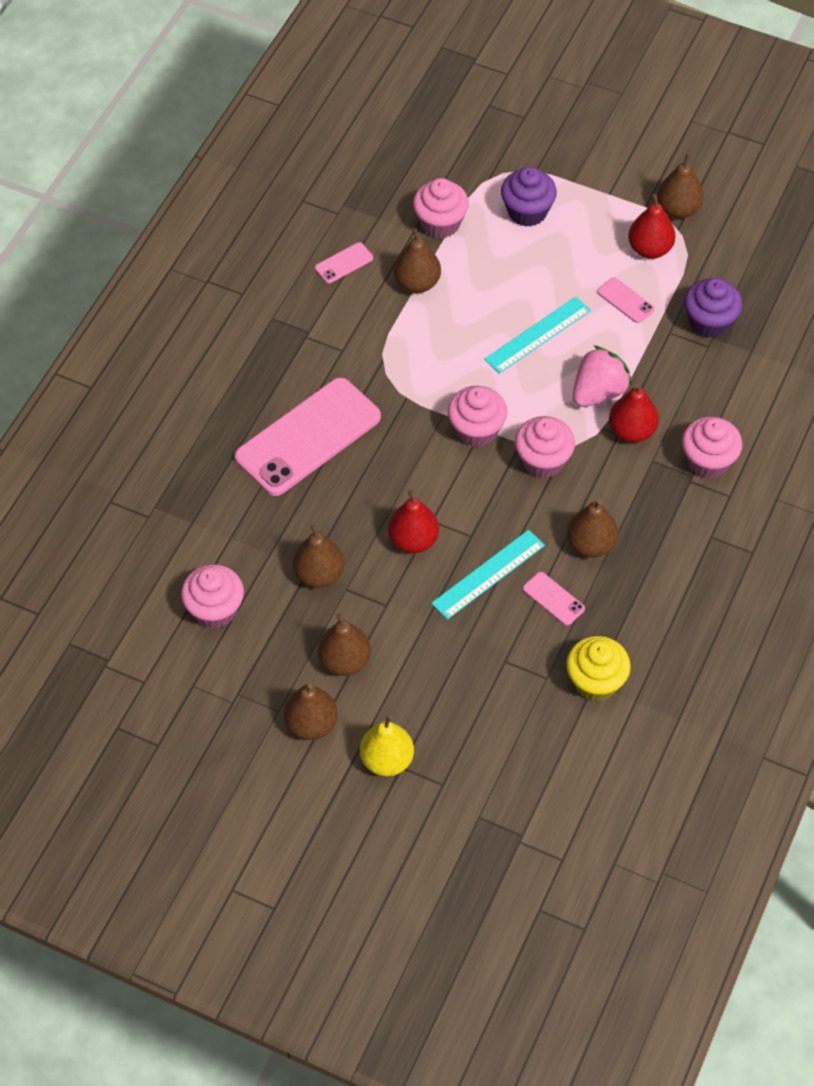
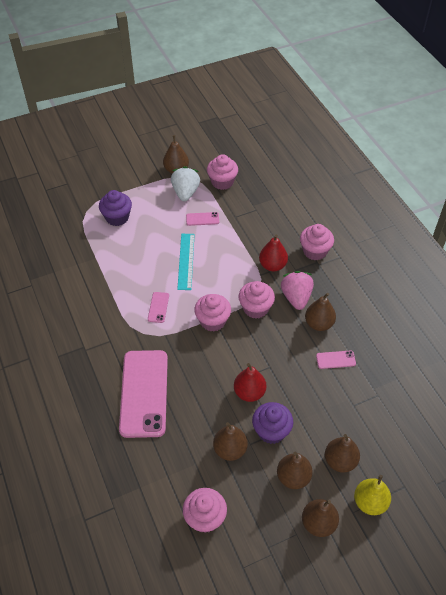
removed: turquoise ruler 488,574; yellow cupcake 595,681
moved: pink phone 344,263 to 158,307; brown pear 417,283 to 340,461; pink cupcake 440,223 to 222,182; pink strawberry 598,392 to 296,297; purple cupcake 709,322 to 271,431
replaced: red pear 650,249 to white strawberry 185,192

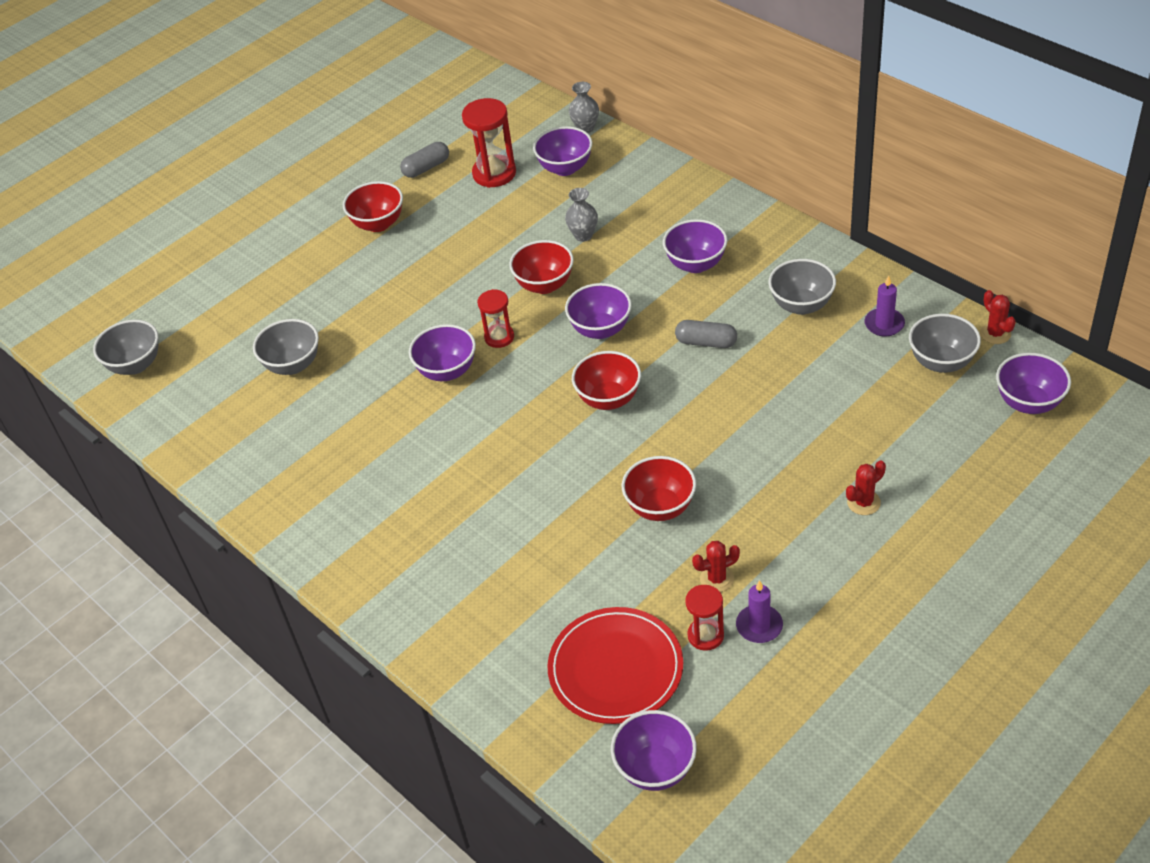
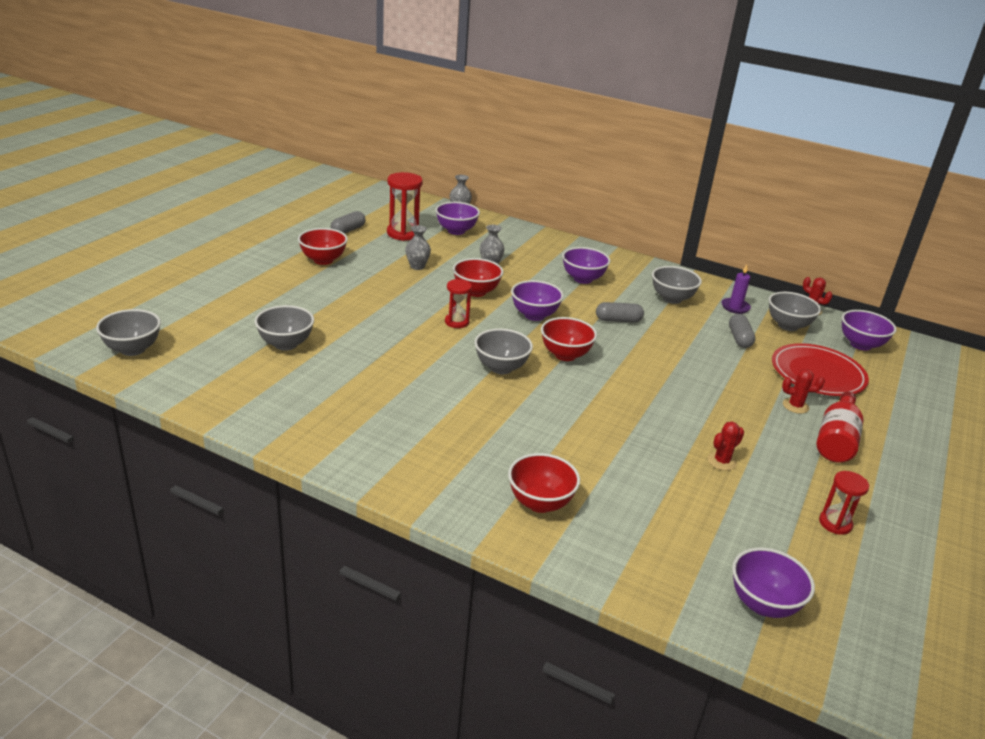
removed: purple bowl 447,371; purple candle 759,626
added: grey vase 417,266; grey bowl 501,368; grey capsule 739,338; red bottle 836,440
moved: red plate 615,668 to 817,373; red bowl 660,507 to 540,503; red hourglass 705,635 to 835,523
turned: red cactus 863,502 = 795,406 60 degrees clockwise

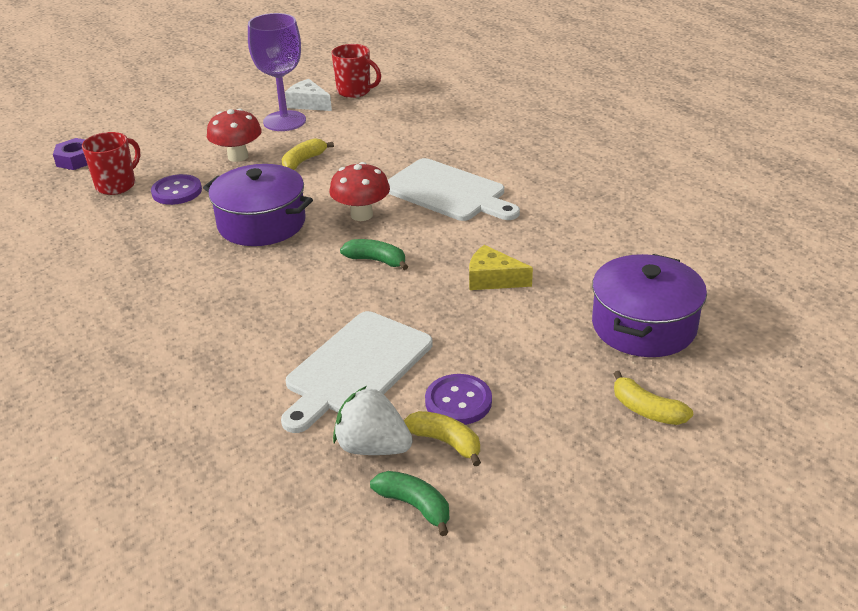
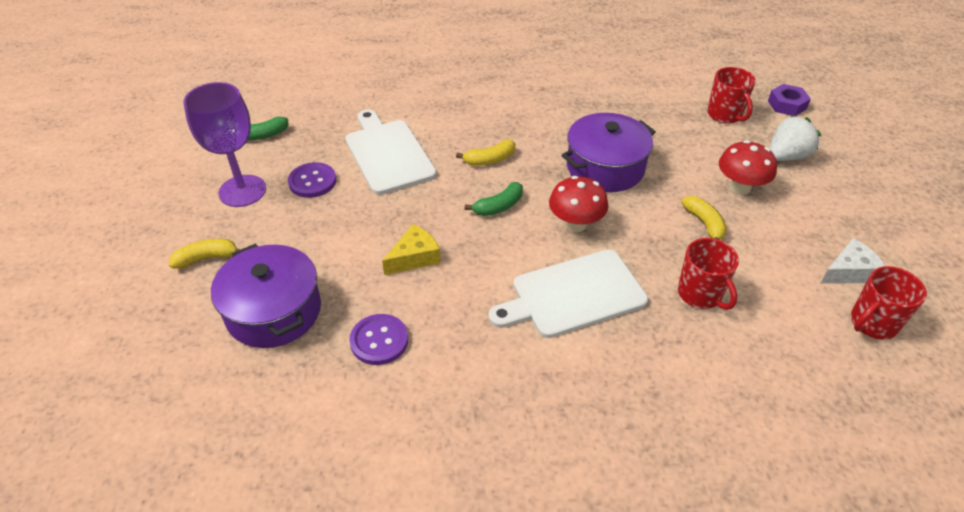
added: red mug 700,294
moved: purple button 177,191 to 379,340; purple goblet 284,121 to 242,191; white strawberry 372,447 to 786,156; yellow banana 446,442 to 489,160

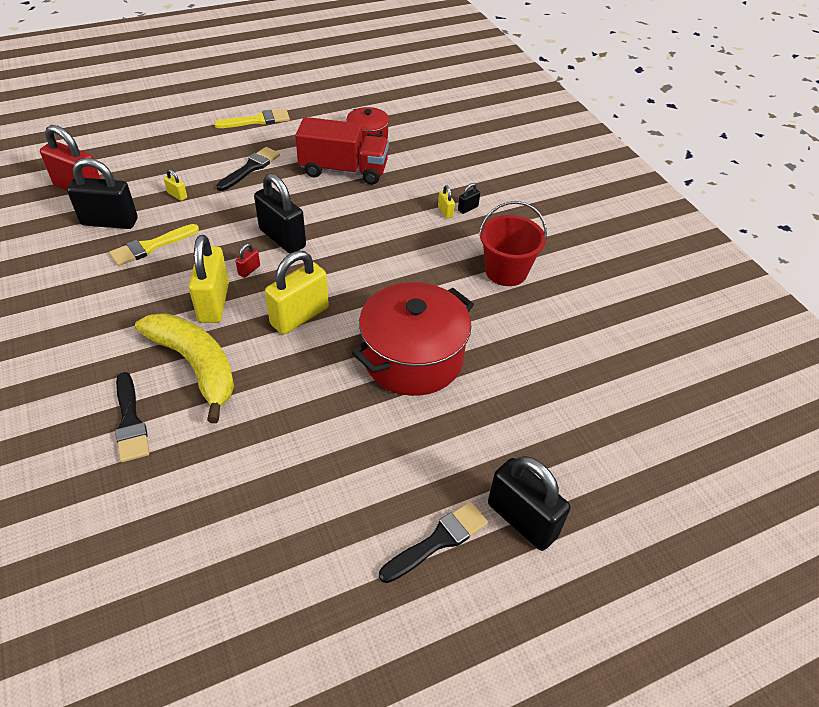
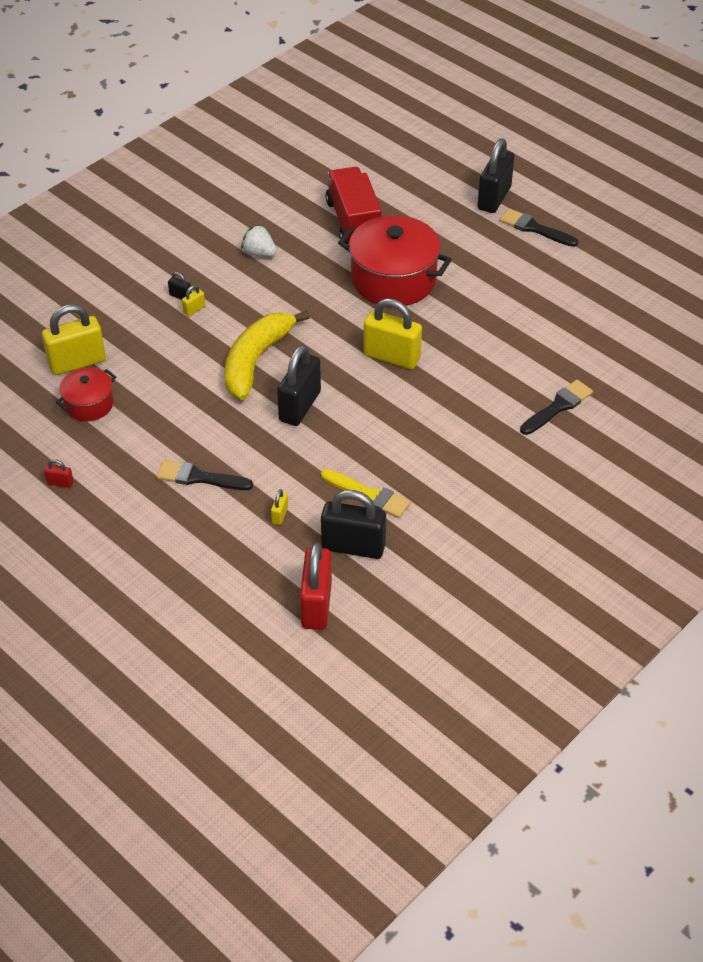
removed: yellow brush 257,120
moved: yellow banana 196,365 to 256,360; yellow padlock 214,303 to 77,363; red padlock 249,270 to 60,483; red truck 344,170 to 353,222
replaced: red bucket 506,271 to white strawberry 259,253
turned: black padlock 109,222 = 353,547 60 degrees counterclockwise

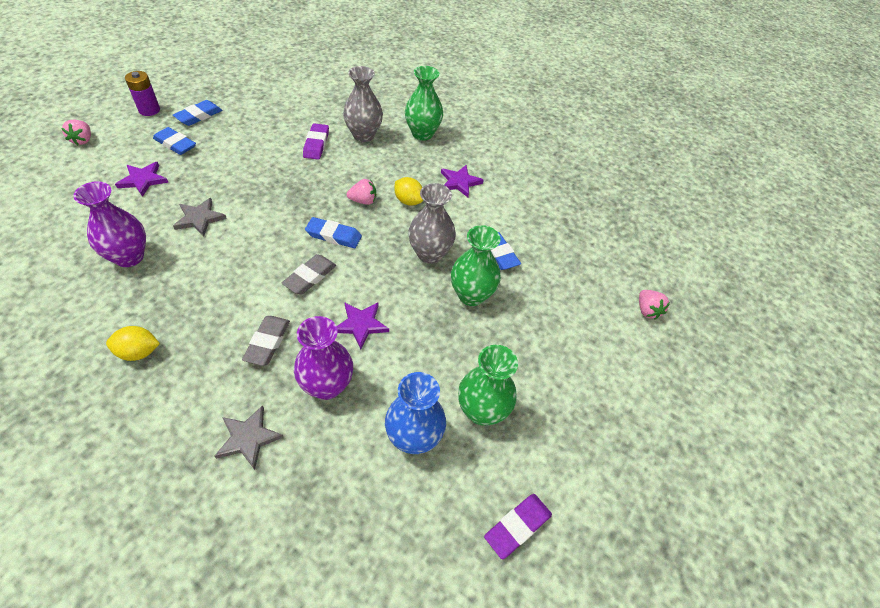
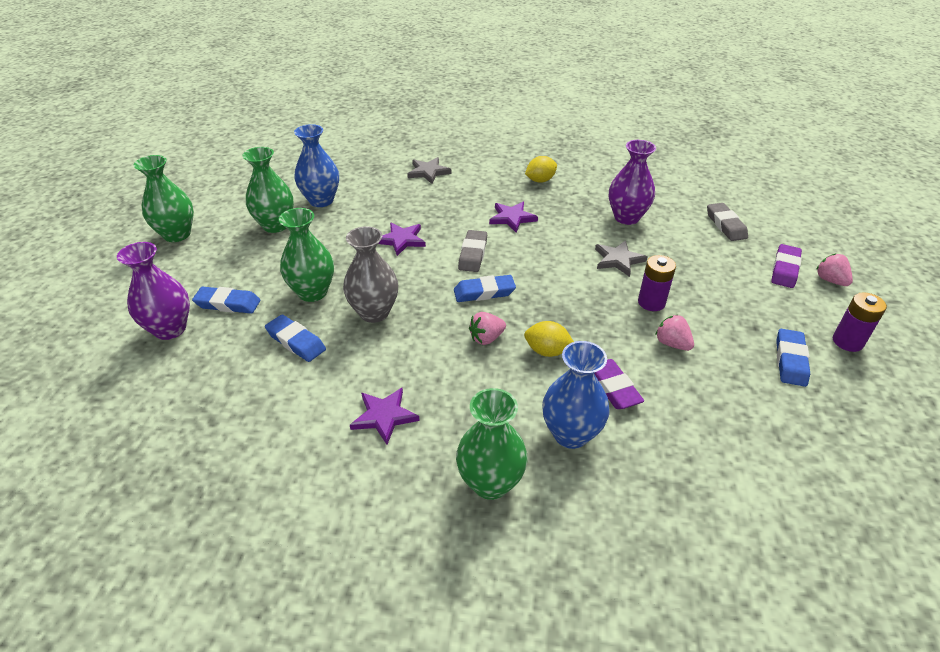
added: green vase 177,234; purple battery 651,302
moved: purple star 143,180 to 512,218; blue eraser 175,144 to 228,304; grey eraser 267,342 to 725,225; purple vase 327,385 to 170,329; yellow lemon 408,201 to 547,351; purple eraser 517,526 to 785,269; pink strawberry 647,310 to 672,344
recoloured: grey vase 363,135 to blue vase 571,434

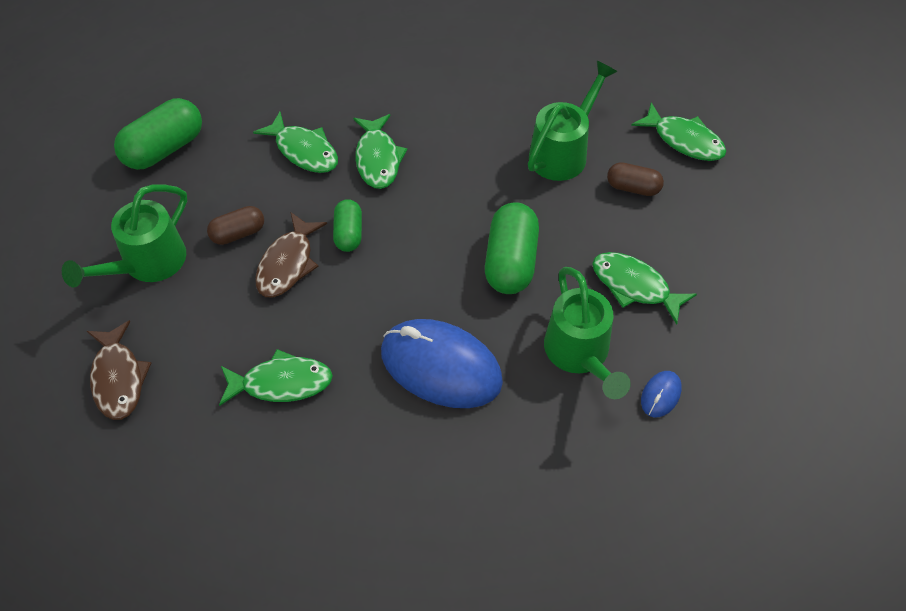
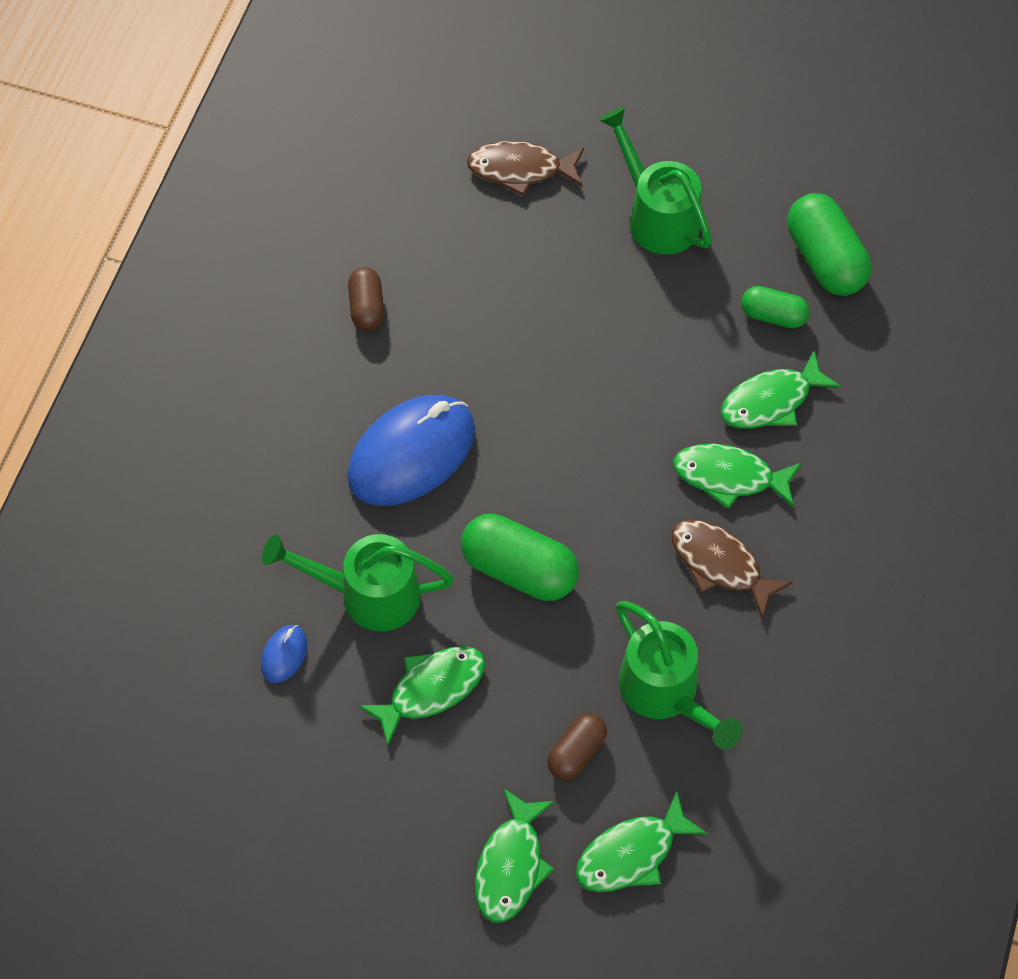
moved: brown capsule 238,233 to 367,307; green fish 281,383 to 511,865; brown fish 288,263 to 720,565; green capsule 348,233 to 773,315
turned: blue mouse 660,395 = 284,655 60 degrees clockwise

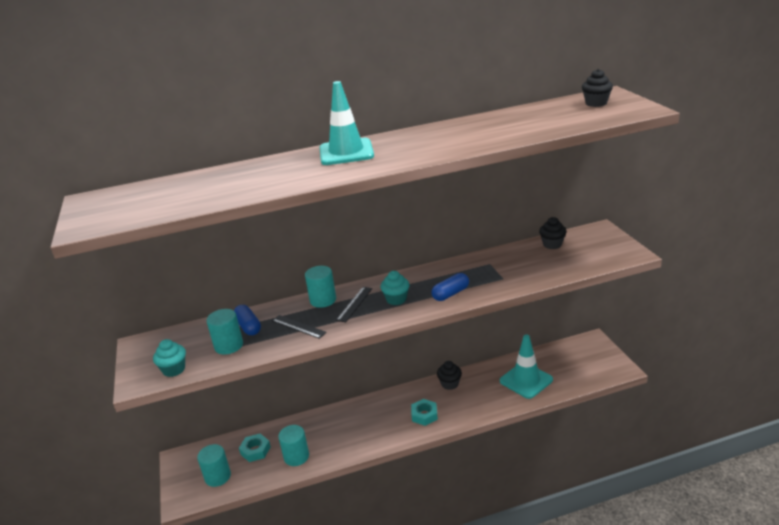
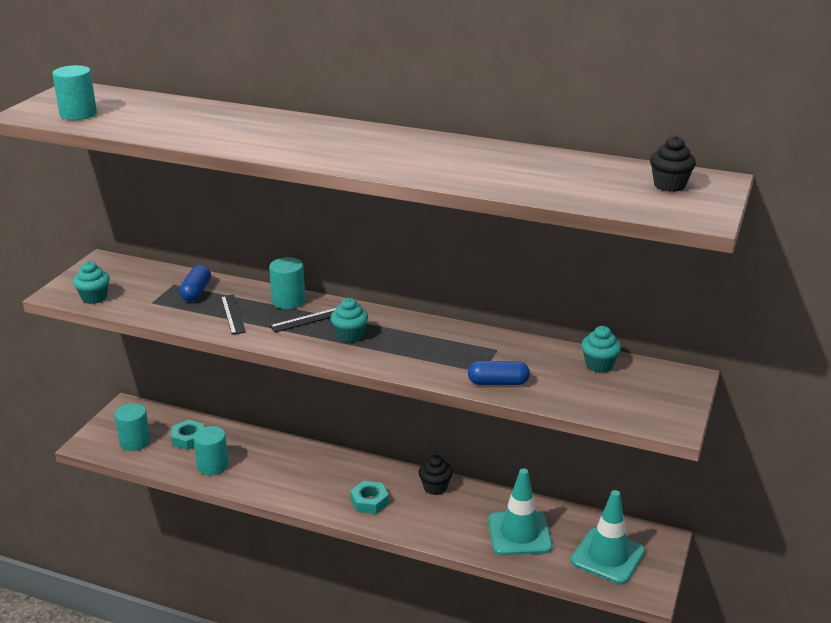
moved: turquoise cylinder 229,345 to 78,114; turquoise traffic cone 346,152 to 607,556; blue capsule 450,294 to 498,383
recoloured: black cupcake 552,244 to turquoise cupcake 599,365

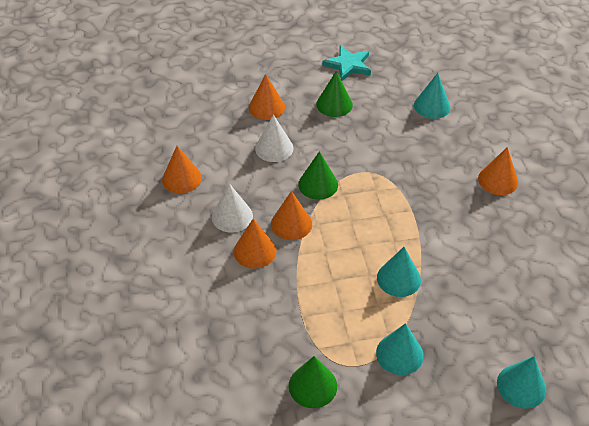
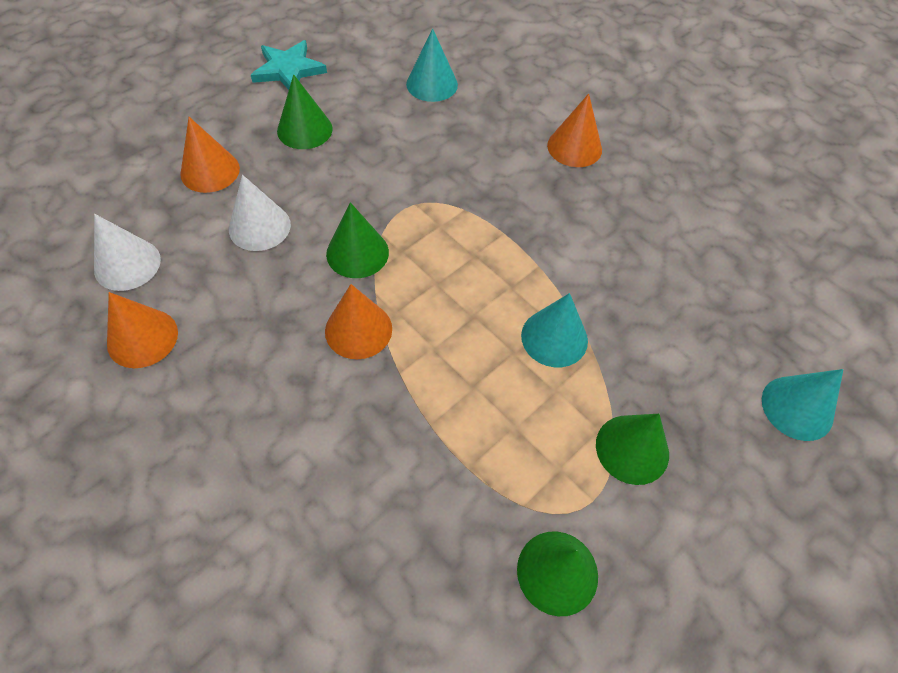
removed: orange cone 255,251
moved: white cone 232,216 to 127,264
recoloured: turquoise cone 399,354 to green cone 632,449

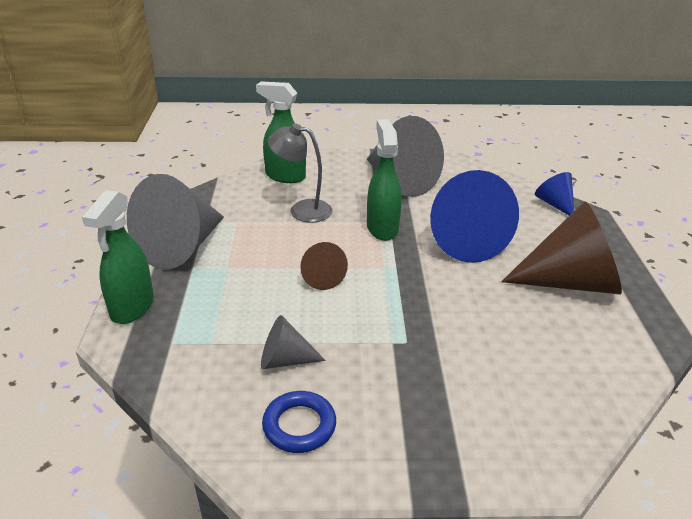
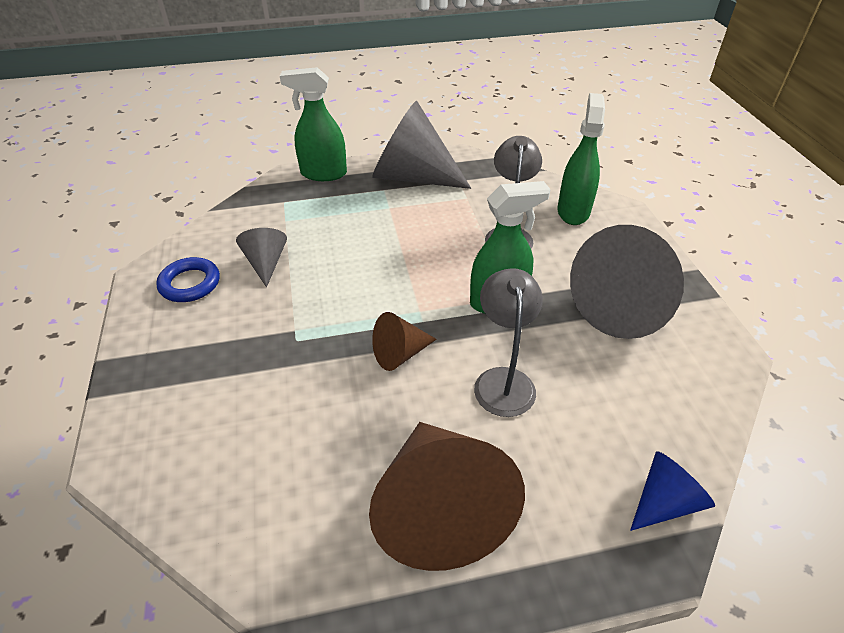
moved: brown cone 321,277 to 400,354
replaced: blue cone 463,240 to grey lamp 503,380

